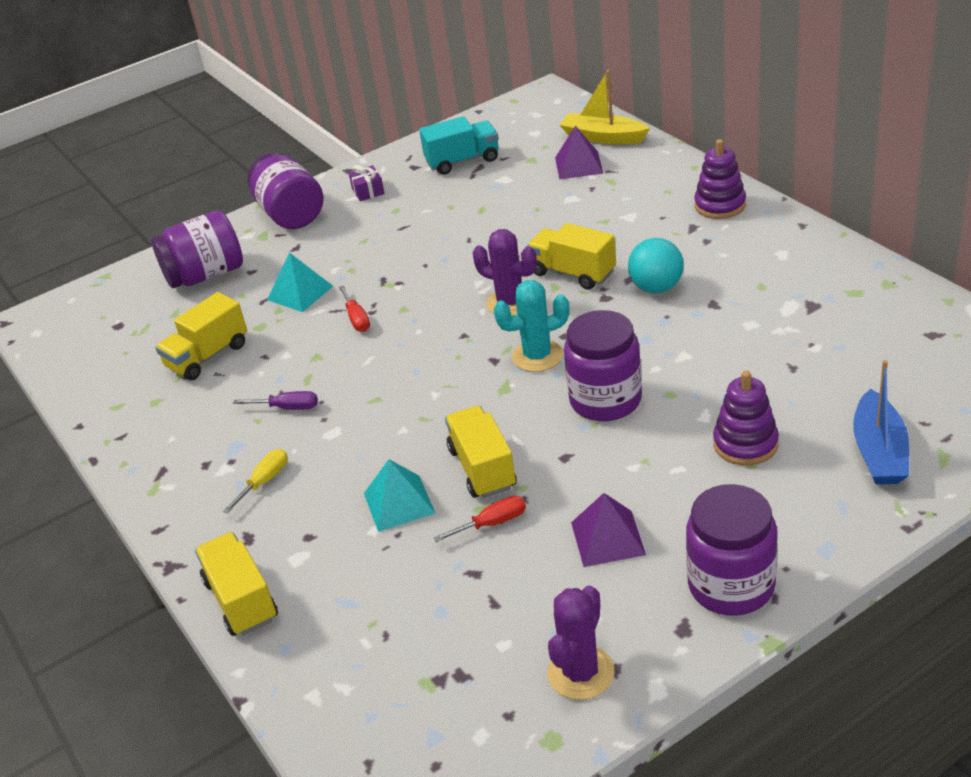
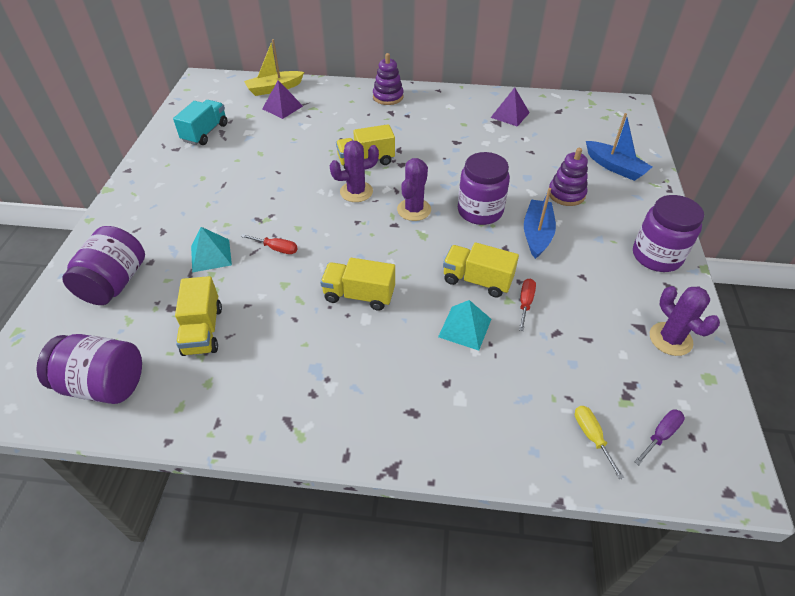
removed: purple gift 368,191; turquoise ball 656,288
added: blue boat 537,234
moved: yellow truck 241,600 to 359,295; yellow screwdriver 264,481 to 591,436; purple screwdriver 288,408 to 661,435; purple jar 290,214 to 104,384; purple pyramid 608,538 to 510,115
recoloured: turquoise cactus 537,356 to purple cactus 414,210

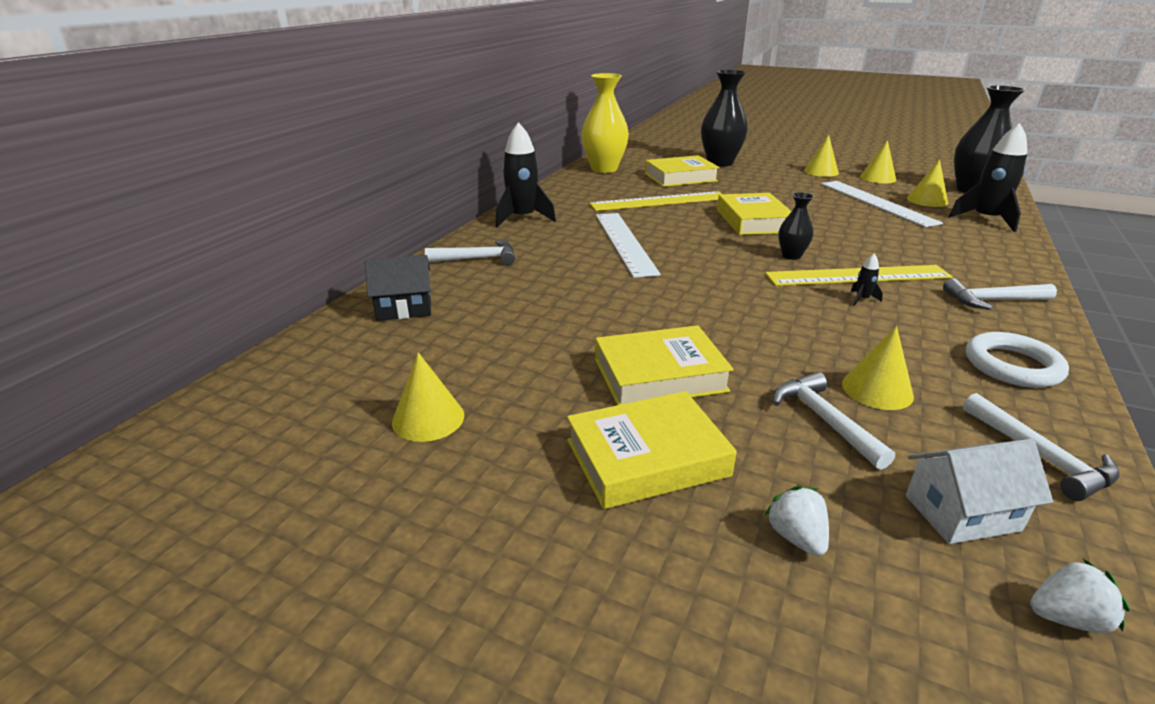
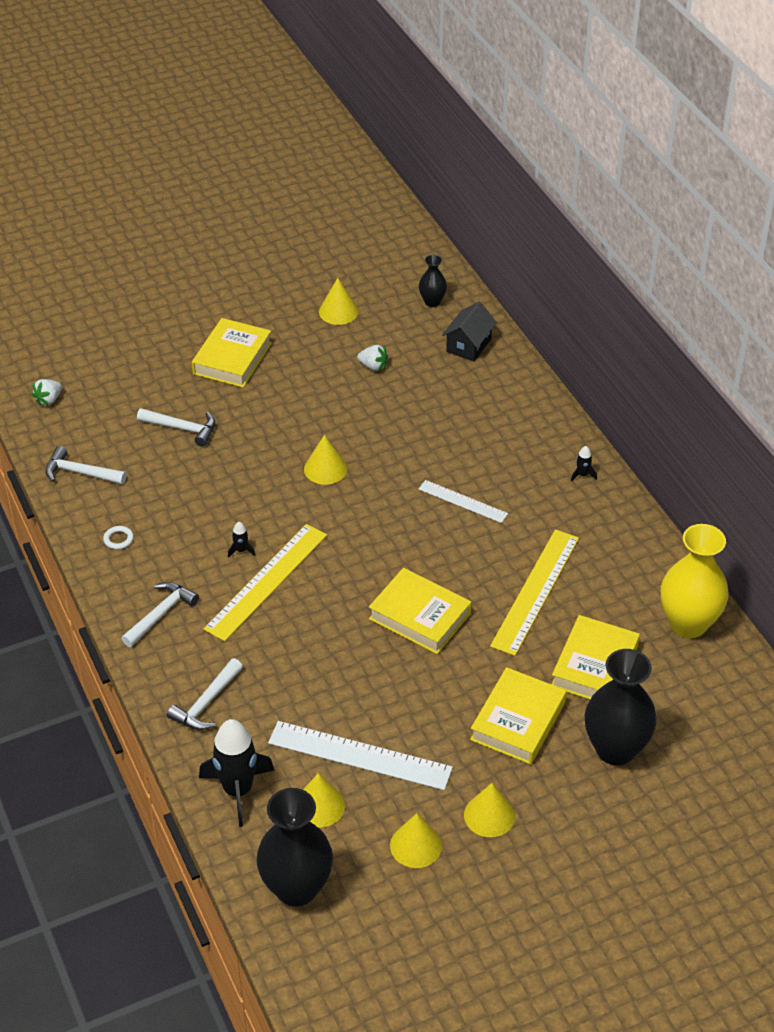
removed: white house 962,513
moved: white hammer 477,258 to 206,703; yellow book 659,375 to 518,721; white strawberry 796,537 to 373,366; black vase 791,256 to 432,302; yellow cone 877,390 to 325,469
resized: black rocket 522,218 = 582,475 x0.41; white ruler 624,242 = 463,501 x0.58; white ring 1012,365 = 118,539 x0.48

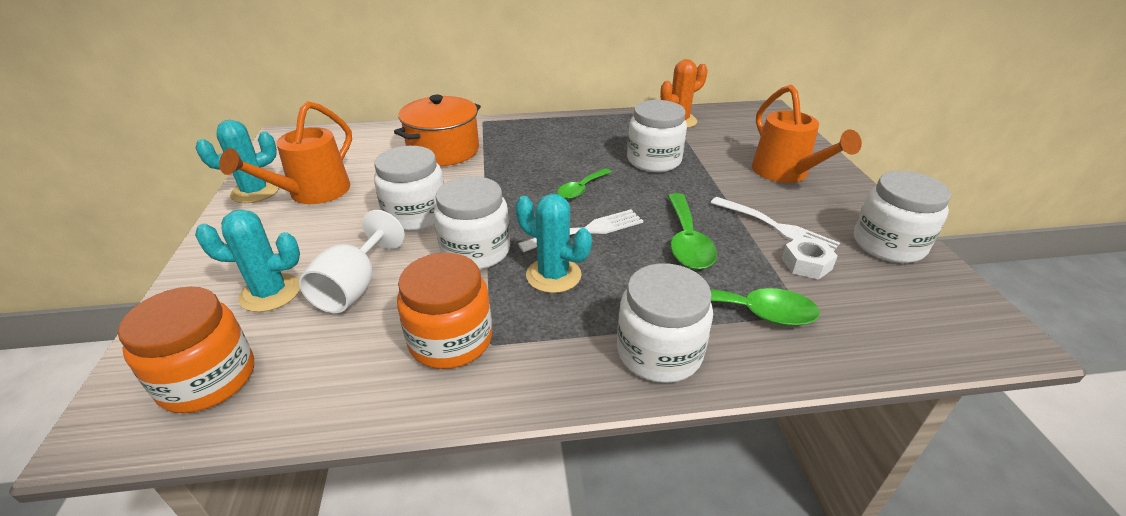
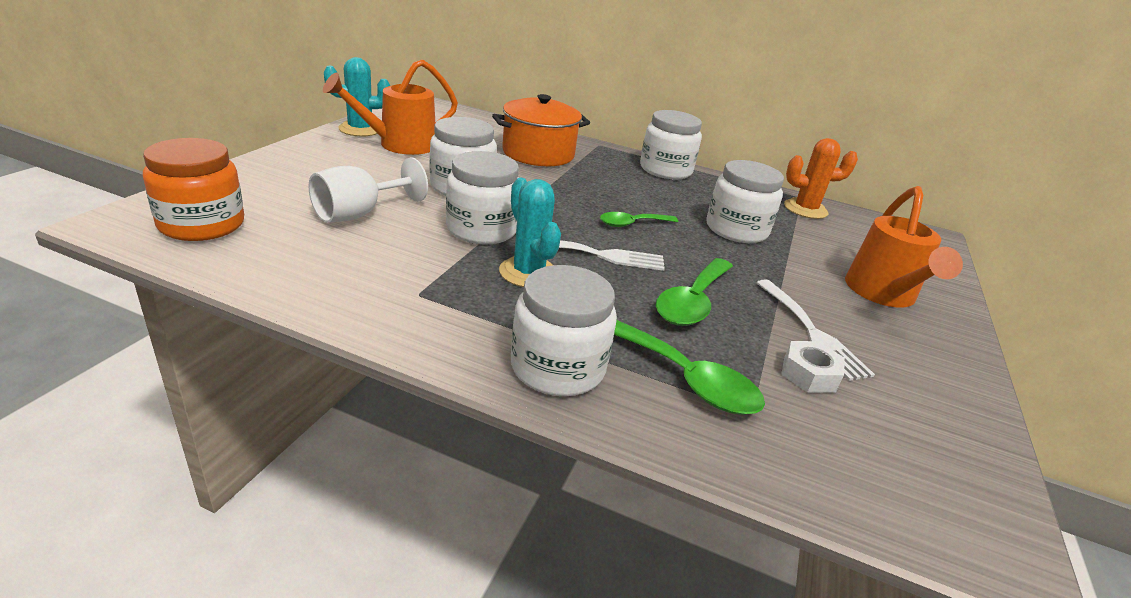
removed: turquoise cactus 270,293; orange jar 450,340
moved: white jar 888,244 to 665,170

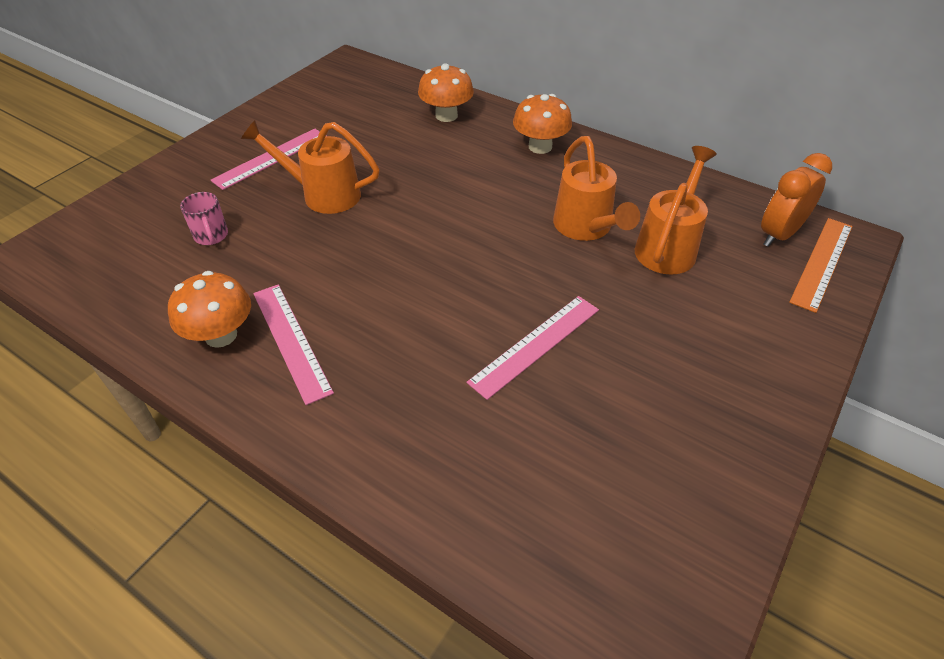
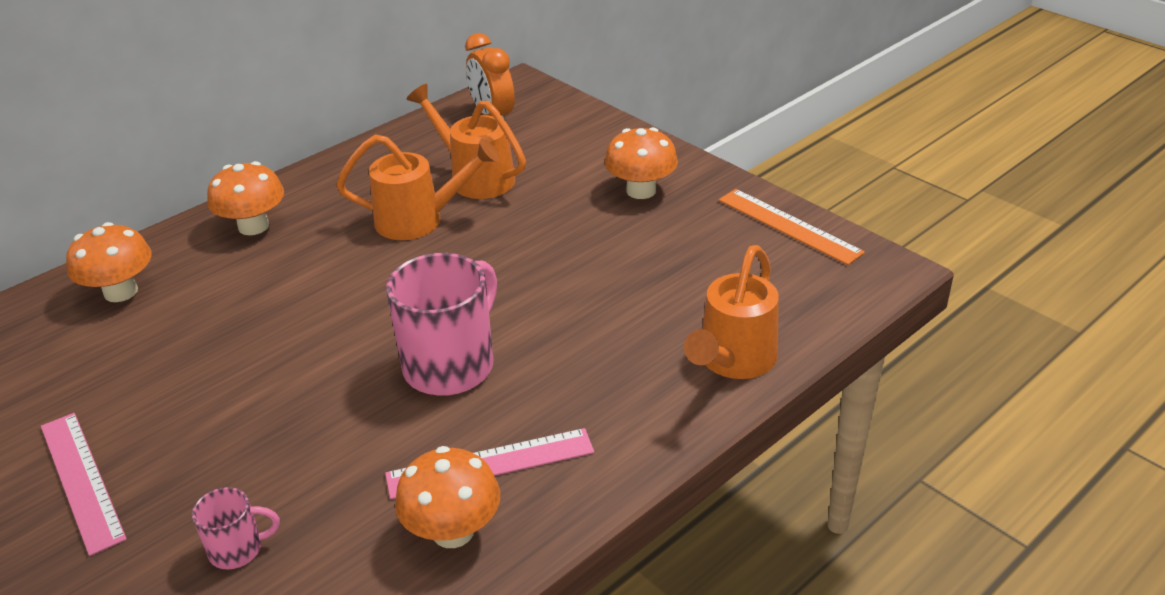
removed: pink ruler 535,345
added: pink mug 451,365; orange mushroom 641,190
moved: orange watering can 323,194 to 733,360; orange ruler 822,263 to 789,226

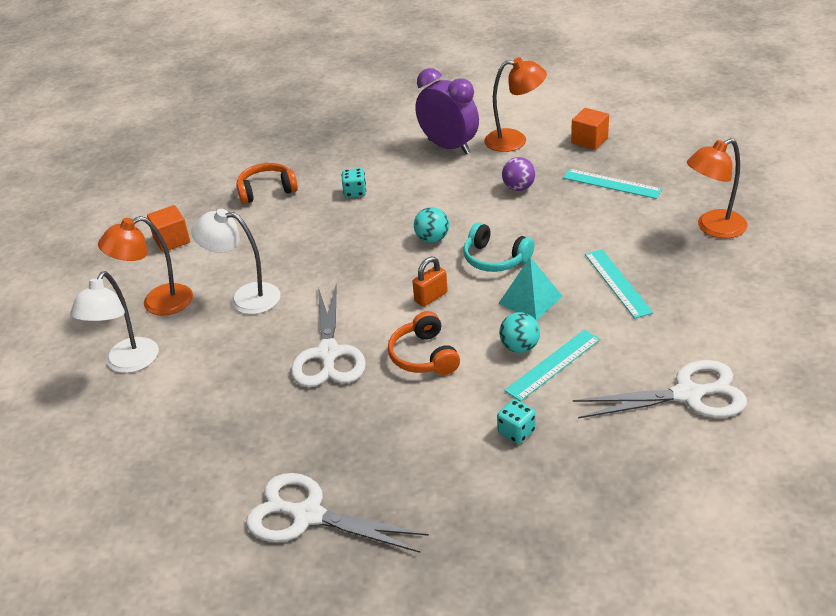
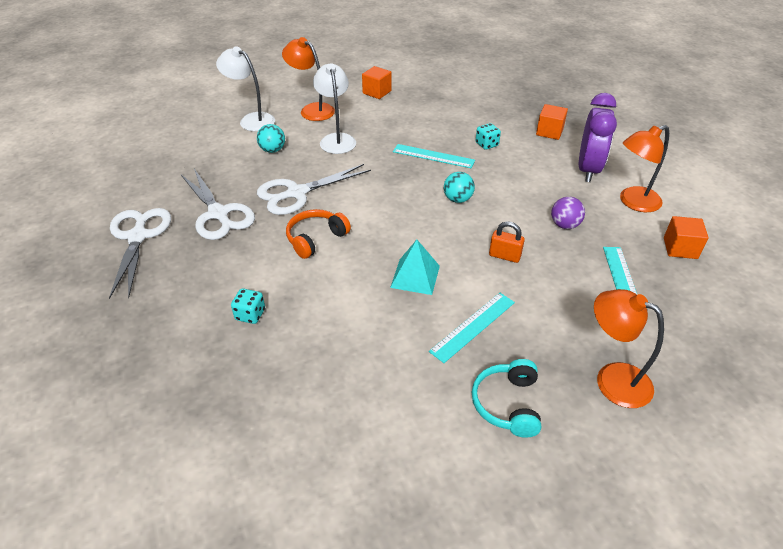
removed: orange headphones 267,191
added: orange cube 549,132
moved: orange padlock 431,297 to 504,256; turquoise headphones 495,259 to 508,404; turquoise ball 519,347 to 272,150; turquoise ruler 553,365 to 433,156; white scissors 688,395 to 218,214
turned: white lamp 127,364 = 251,120 45 degrees clockwise; orange lamp 514,140 = 633,202 90 degrees clockwise

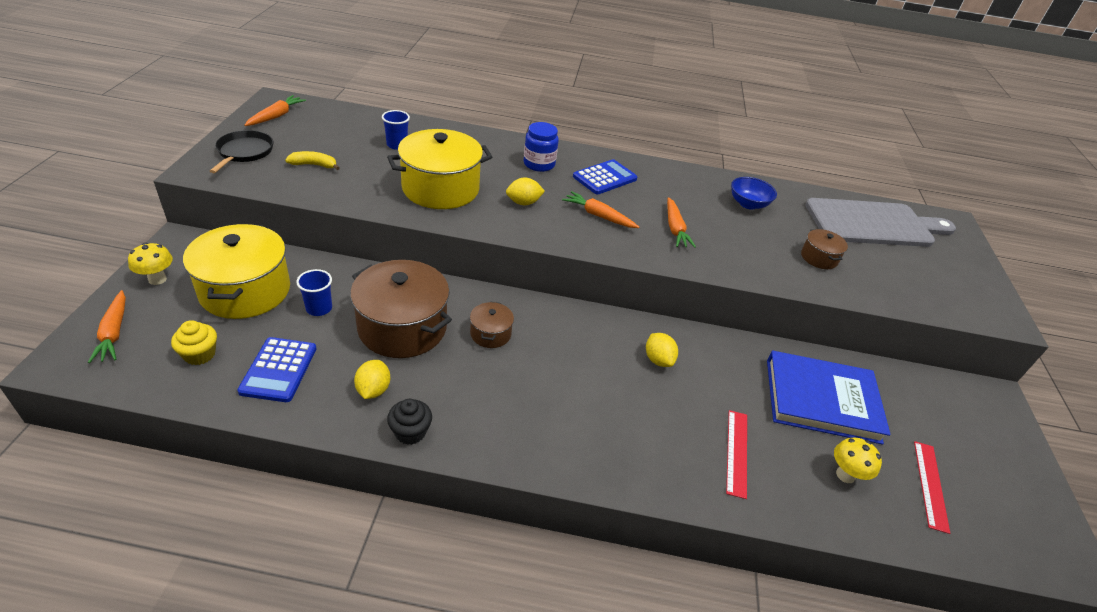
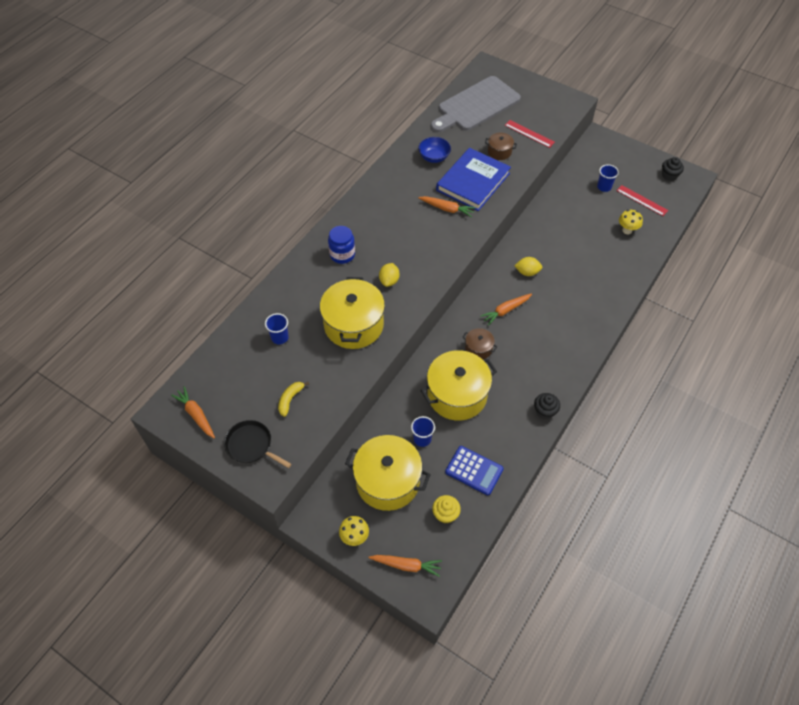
removed: yellow lemon 373,390; blue calculator 605,178
added: blue cup 604,187; black cupcake 669,175
moved: orange carrot 599,216 to 505,310; red ruler 736,452 to 529,134; blue book 821,400 to 473,182
recoloured: brown pot 402,327 to yellow pot 457,395
turned: grey cutting board 873,224 = 476,105 150 degrees counterclockwise

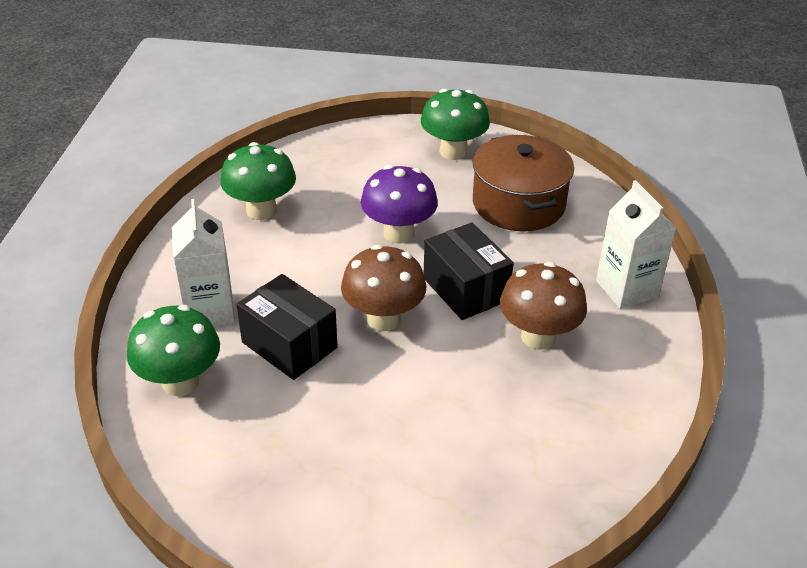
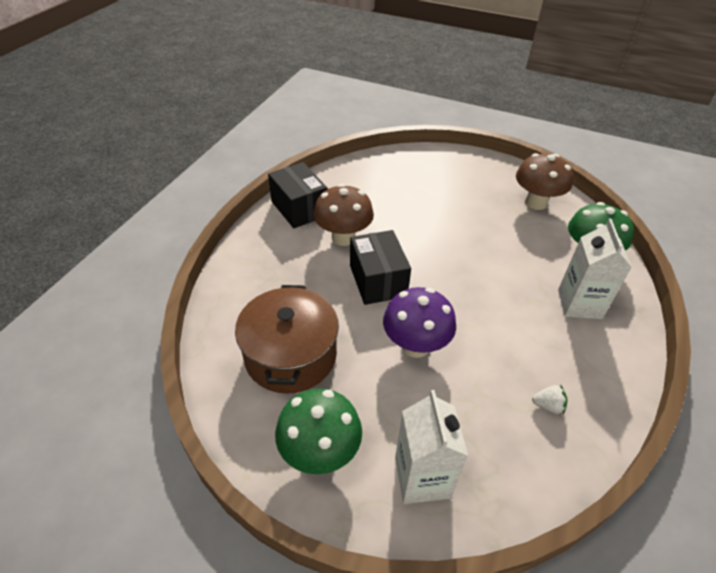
moved: black box 289,345 to 299,208; brown mushroom 383,319 to 536,202; white carton 626,289 to 422,477
replaced: green mushroom 261,210 to white strawberry 548,406

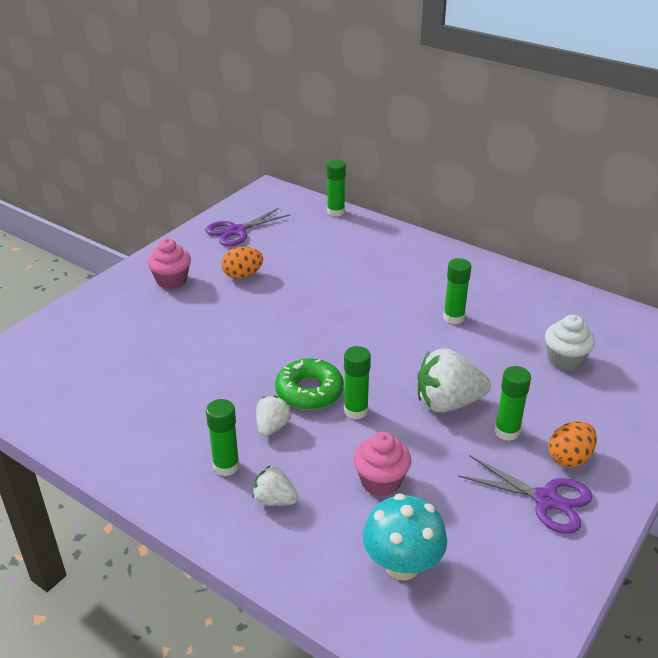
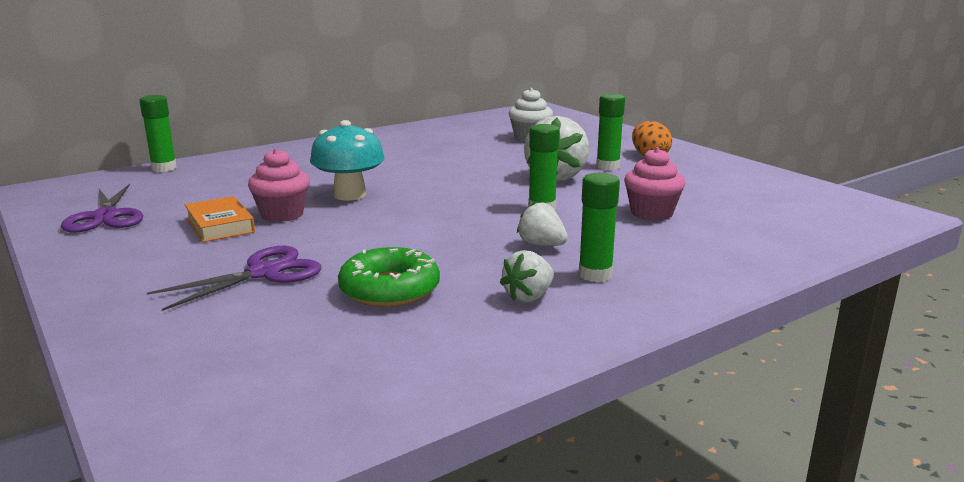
removed: green glue stick 453,318
moved: pink cupcake 172,281 to 282,214; white strawberry 274,500 to 528,297; green donut 309,391 to 389,289; turquoise mushroom 402,565 to 350,195; purple scissors 546,500 to 264,273
replaced: orange egg 243,275 to orange book 220,225

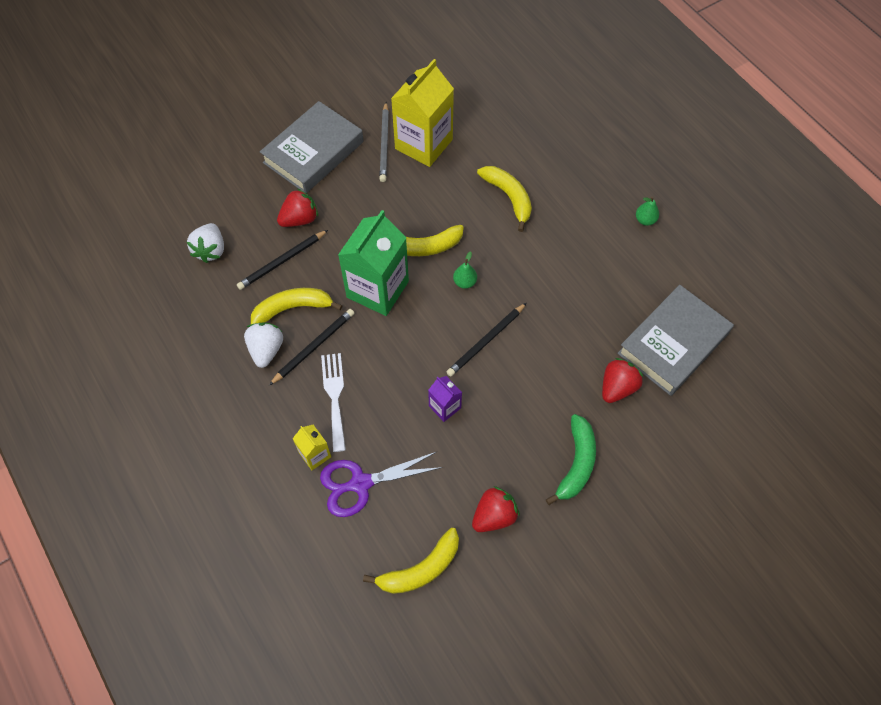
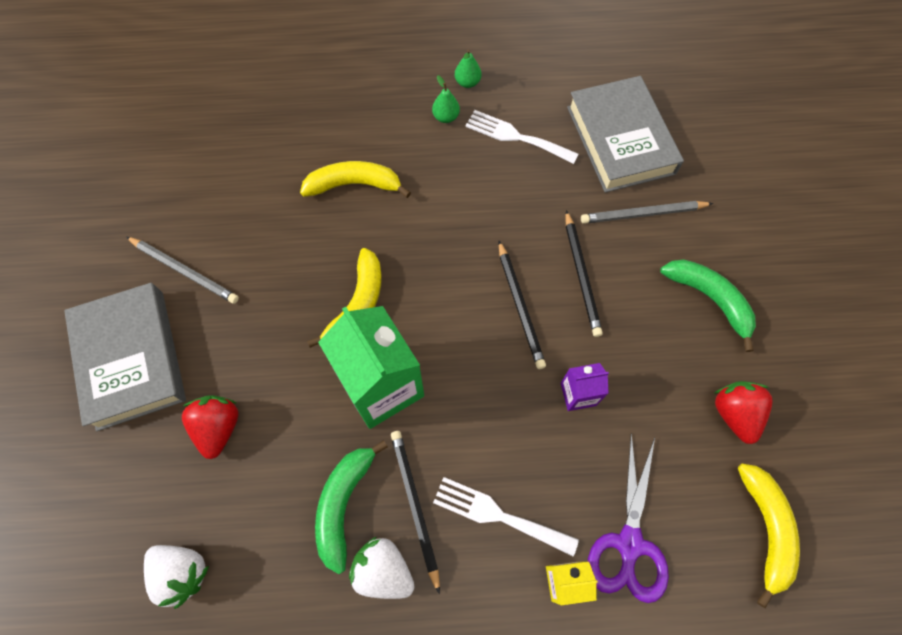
removed: yellow carton 423,144
added: white fork 516,137
moved: black pencil 282,261 to 581,275; green pear 465,282 to 446,117
replaced: red strawberry 617,387 to grey pencil 643,214
recoloured: yellow banana 293,308 to green banana 343,504

